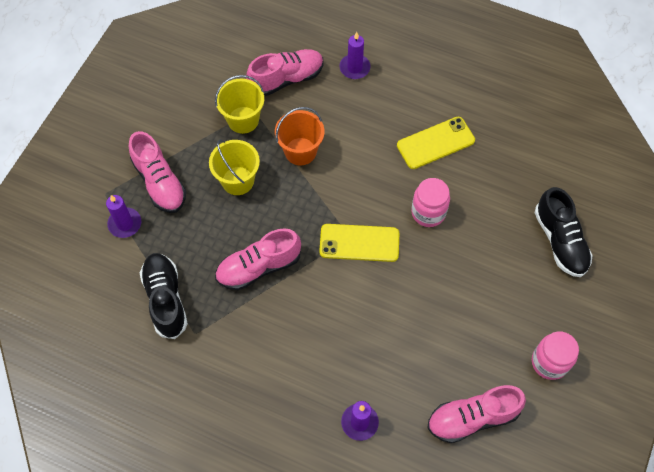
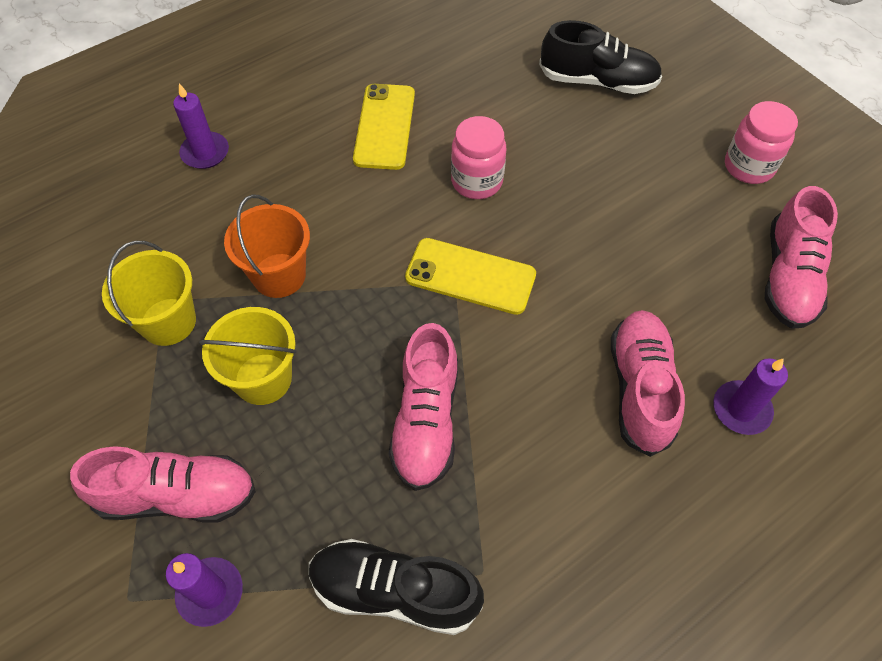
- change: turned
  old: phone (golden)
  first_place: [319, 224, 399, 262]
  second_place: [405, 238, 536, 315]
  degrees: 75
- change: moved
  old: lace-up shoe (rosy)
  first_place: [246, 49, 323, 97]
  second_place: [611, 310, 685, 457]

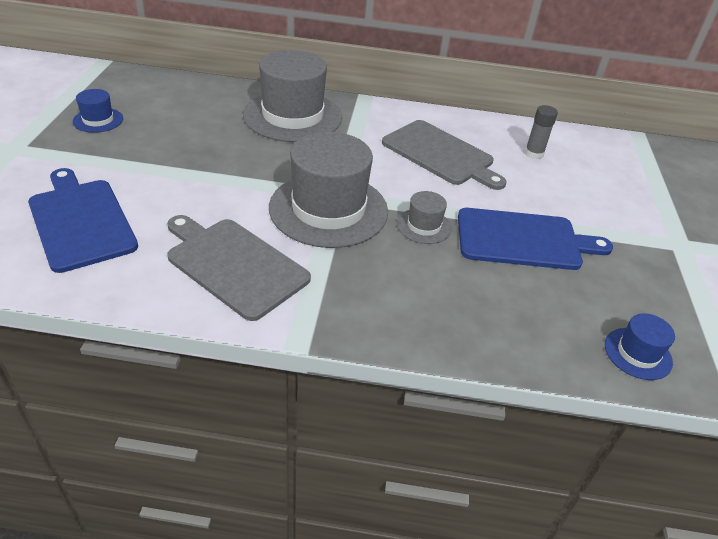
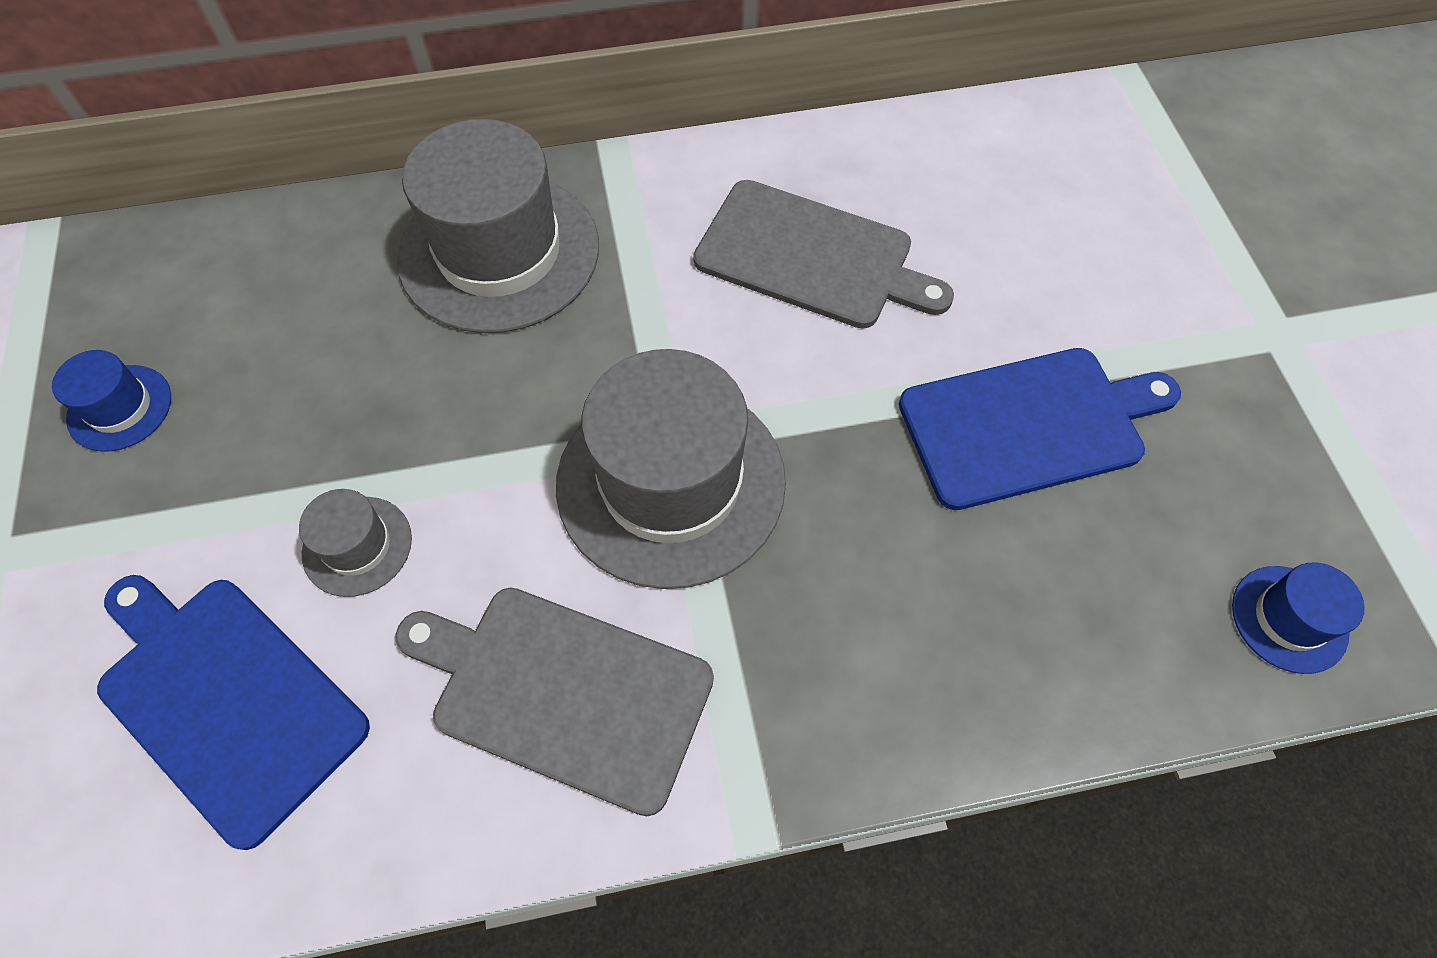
- change: moved
  old: tall hat (gray)
  first_place: [397, 191, 452, 244]
  second_place: [299, 489, 412, 597]
- change: removed
  old: glue (gray)
  first_place: [525, 105, 558, 159]

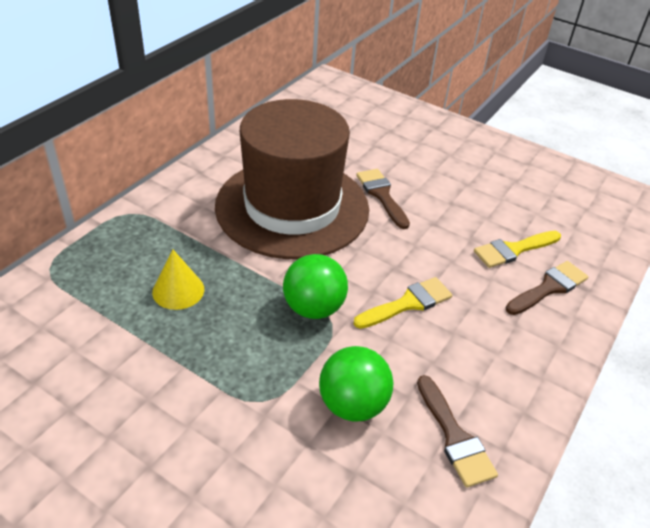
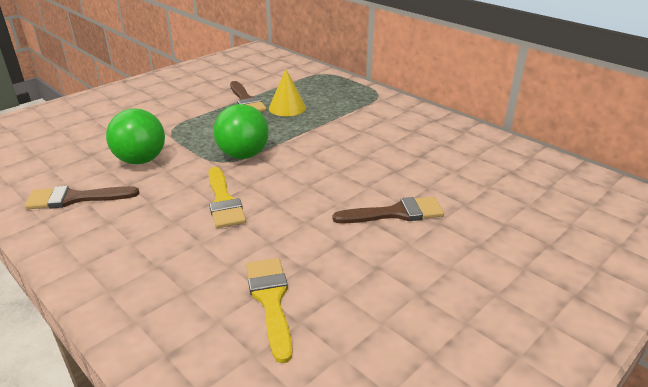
- change: moved
  old: paintbrush (brown)
  first_place: [506, 261, 588, 315]
  second_place: [230, 81, 267, 112]
- change: removed
  old: tall hat (brown)
  first_place: [215, 99, 369, 259]

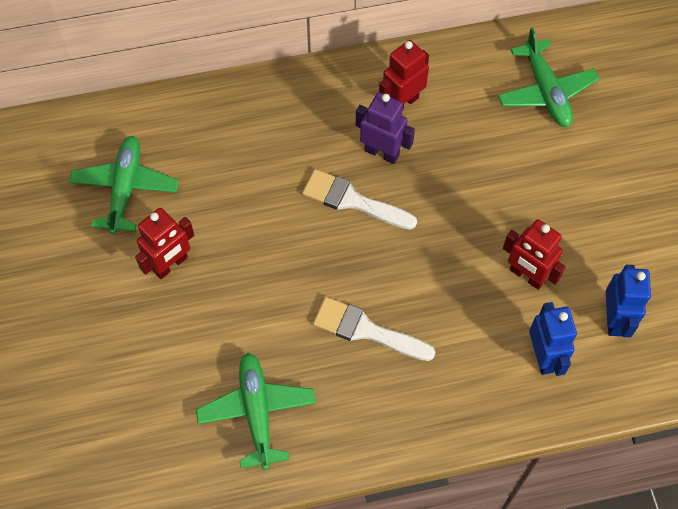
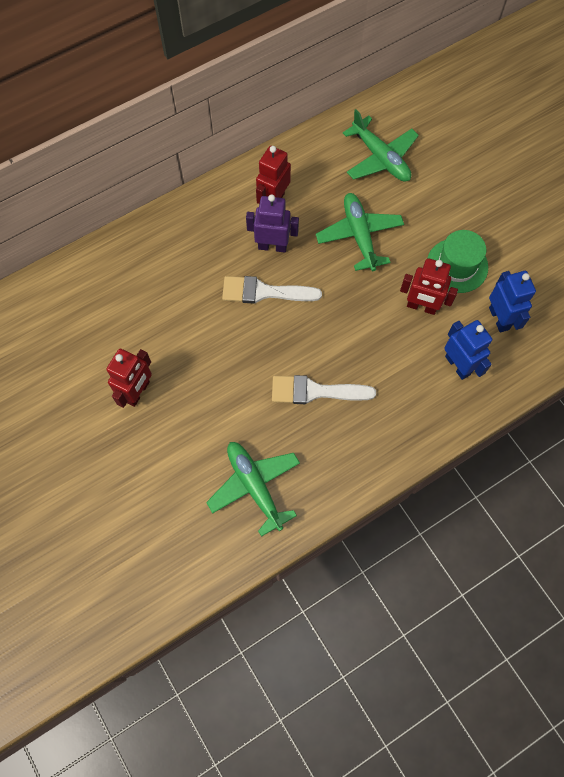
- change: moved
  old: plane (green)
  first_place: [69, 136, 179, 235]
  second_place: [316, 193, 404, 271]
- change: added
  new: tall hat (green)
  second_place: [428, 230, 488, 293]

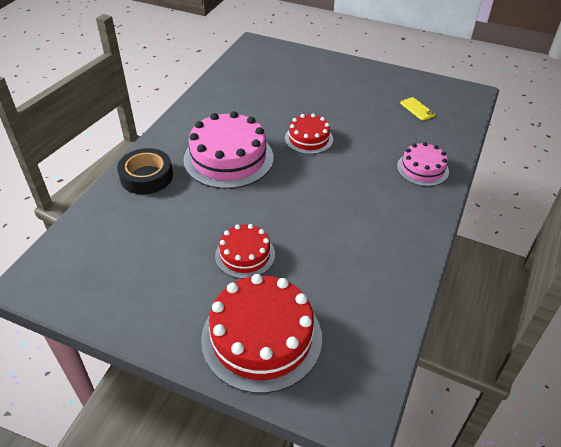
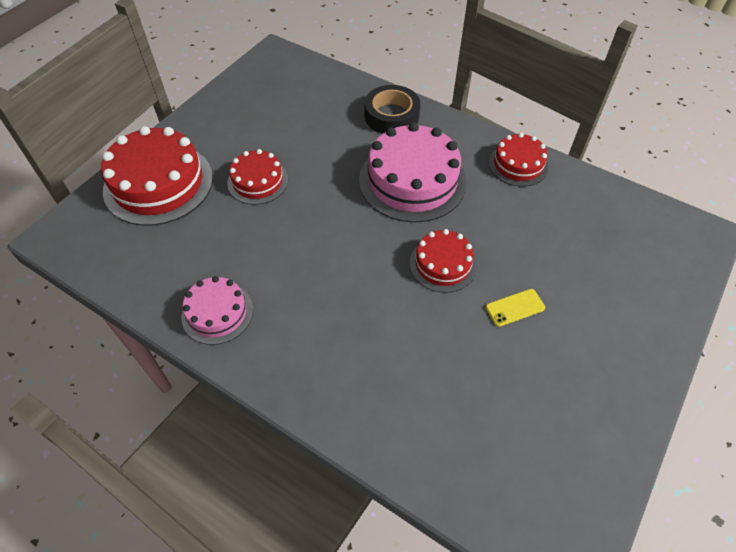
- change: moved
  old: gateau (rosy)
  first_place: [397, 142, 449, 186]
  second_place: [181, 276, 253, 345]
- change: moved
  old: phone (golden)
  first_place: [400, 97, 435, 121]
  second_place: [486, 289, 545, 327]
- change: added
  new: gateau (scarlet)
  second_place: [489, 133, 549, 187]

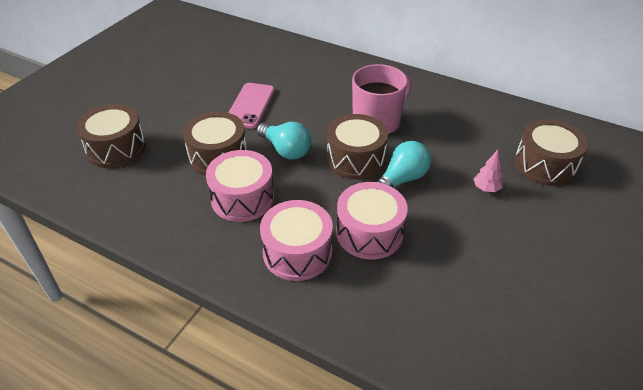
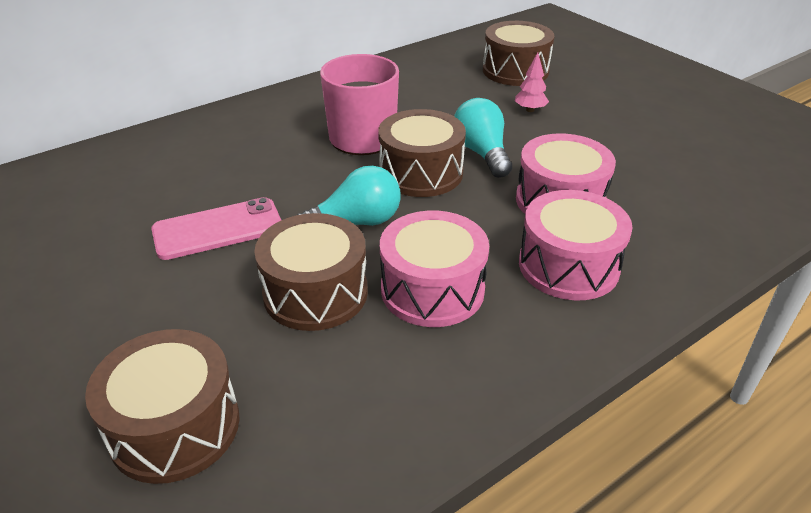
- change: turned
  old: phone (rosy)
  first_place: [228, 83, 275, 129]
  second_place: [151, 197, 281, 260]
  degrees: -60

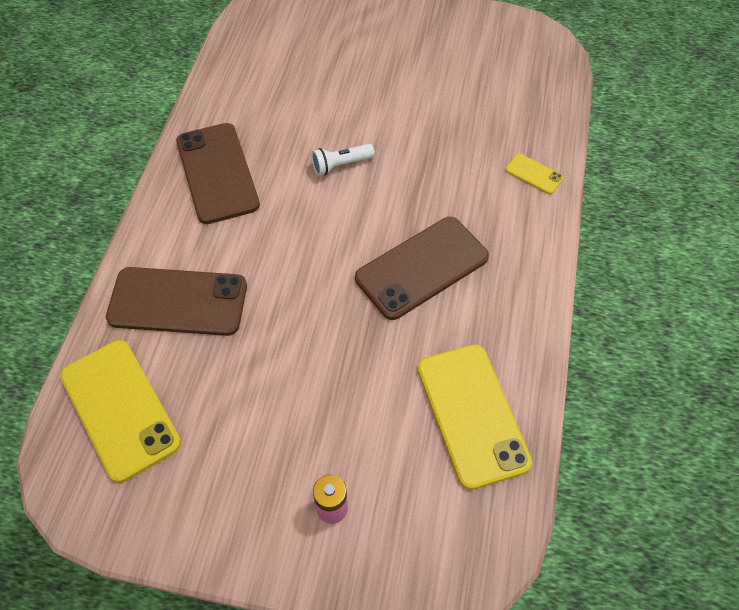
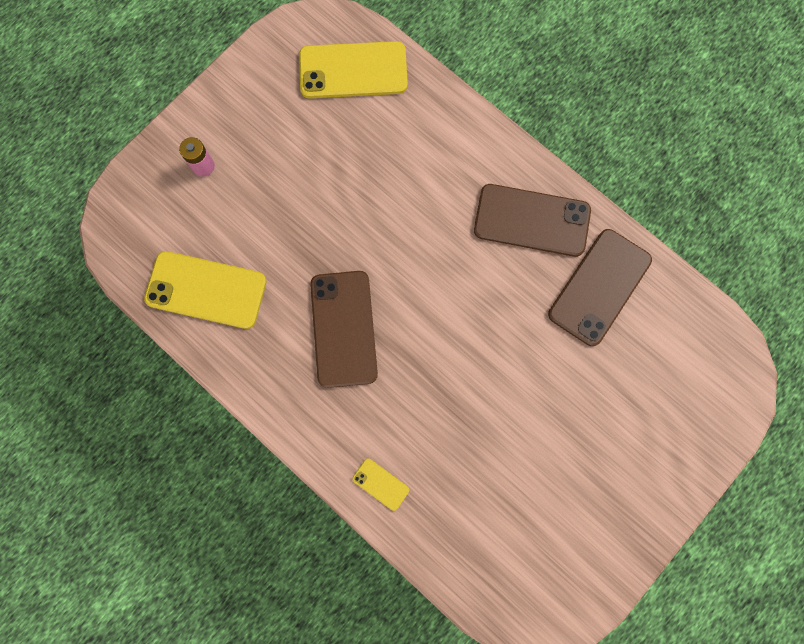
- change: turned
  old: phone (golden)
  first_place: [505, 154, 564, 194]
  second_place: [352, 458, 409, 511]
  degrees: 60
- change: moved
  old: phone (brown)
  first_place: [106, 267, 247, 336]
  second_place: [548, 229, 652, 346]
- change: removed
  old: torch (pure white)
  first_place: [311, 144, 375, 176]

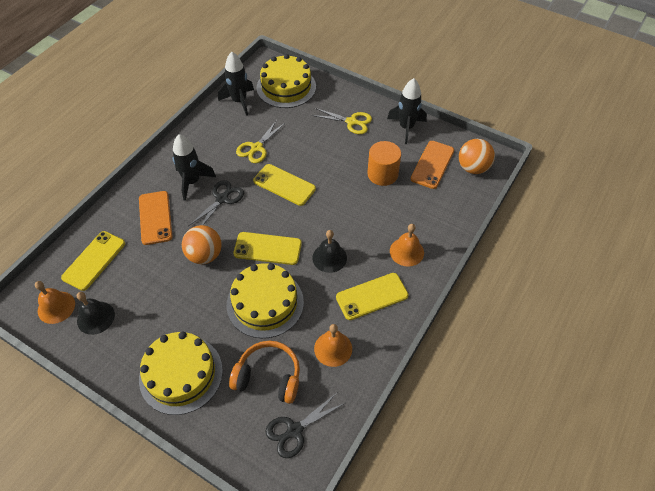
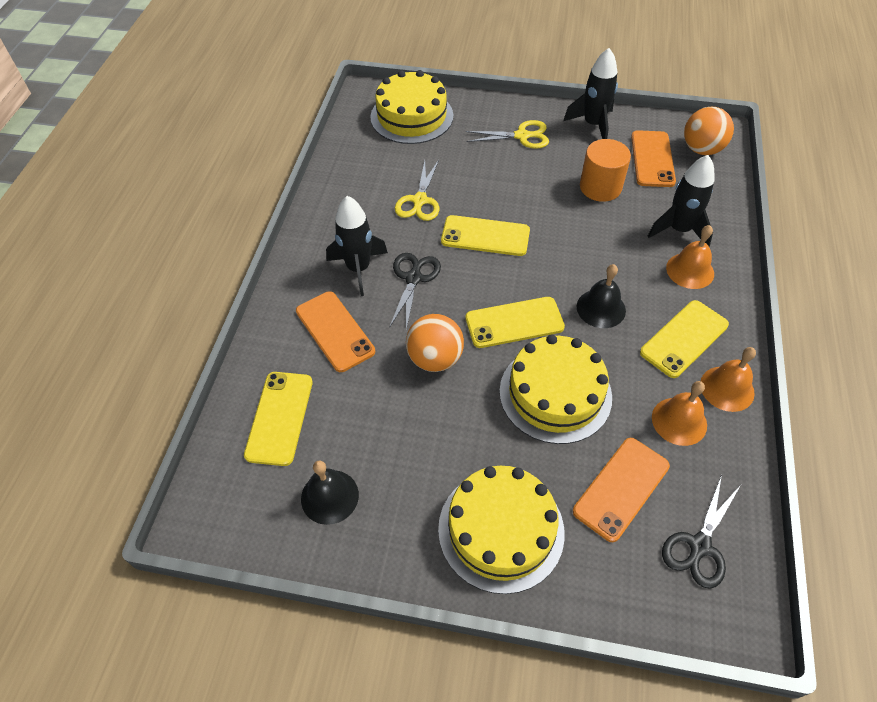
- change: replaced
  old: over-ear headphones (bright orange)
  new: phone (bright orange)
  first_place: [229, 341, 300, 404]
  second_place: [573, 438, 670, 542]
- change: moved
  old: spaceship (ebony)
  first_place: [218, 52, 254, 116]
  second_place: [648, 155, 715, 247]
- change: moved
  old: hand bell (bright orange)
  first_place: [35, 281, 75, 324]
  second_place: [701, 347, 756, 412]

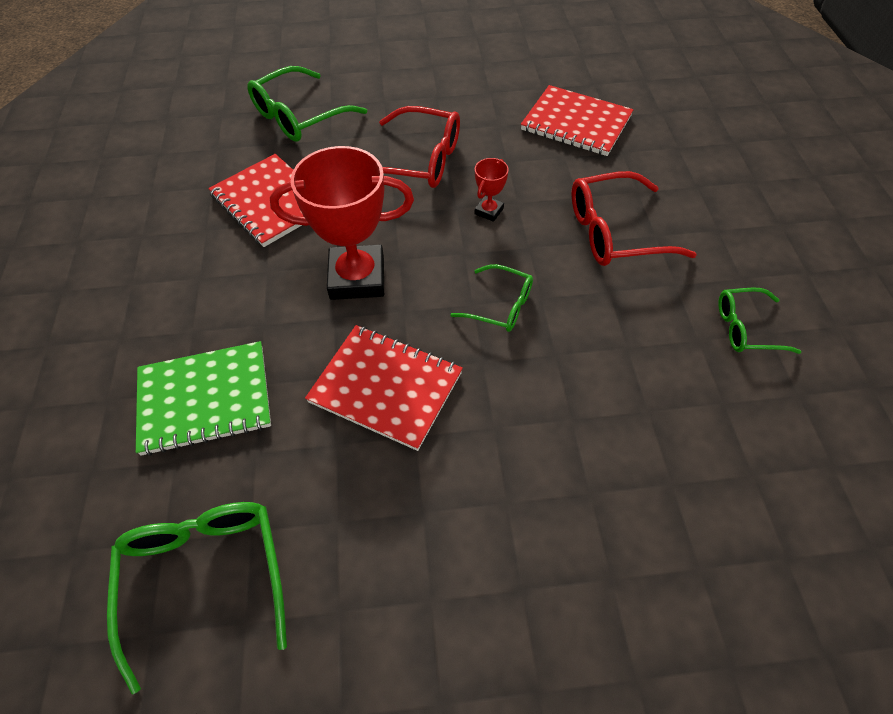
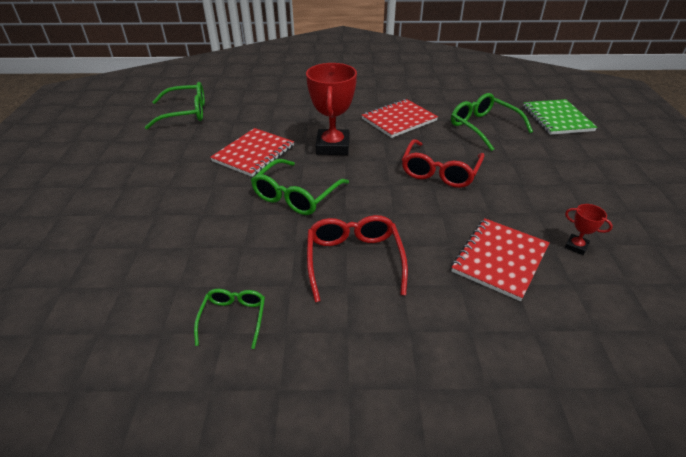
- change: resized
  old: glasses (green)
  first_place: [450, 264, 533, 332]
  second_place: [251, 159, 349, 215]
  factor: 1.67
- change: moved
  old: notebook (green)
  first_place: [136, 341, 271, 456]
  second_place: [523, 99, 597, 135]
- change: moved
  old: trophy (scarlet)
  first_place: [475, 158, 509, 222]
  second_place: [565, 204, 613, 255]

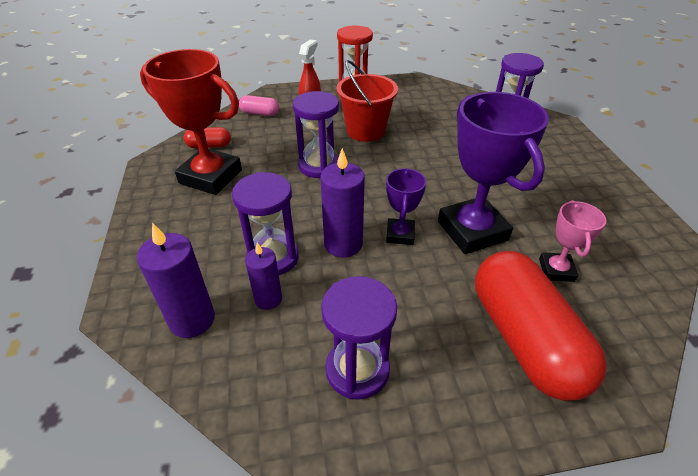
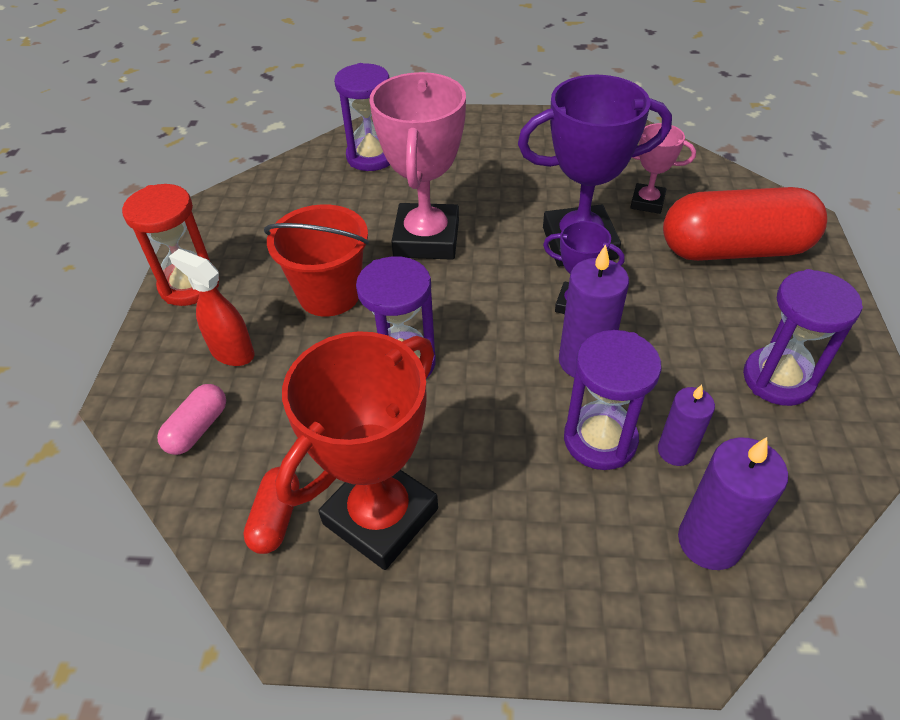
- change: added
  new: trophy (rosy)
  second_place: [369, 72, 466, 260]

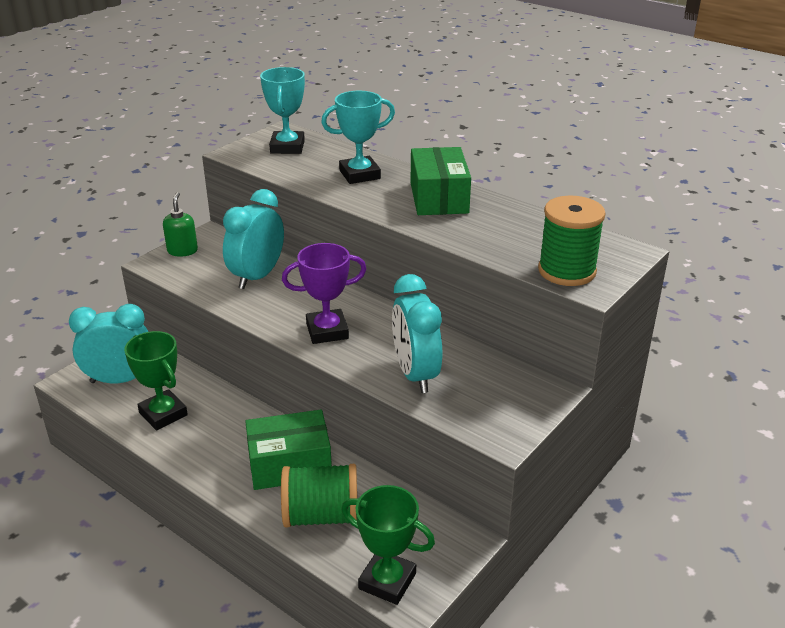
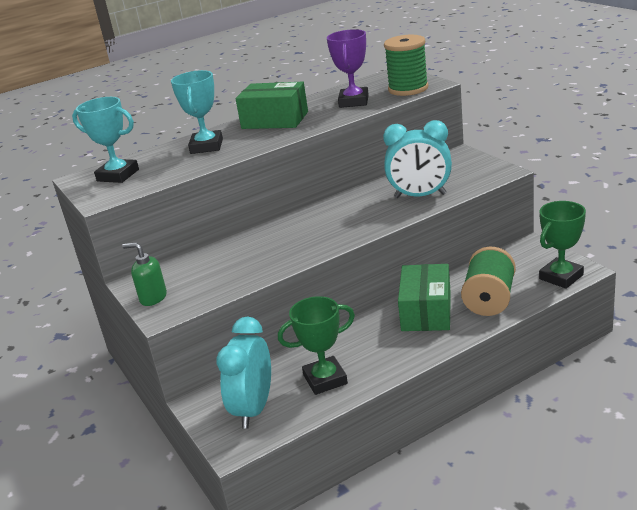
- change: moved
  old: trophy (purple)
  first_place: [282, 243, 367, 344]
  second_place: [327, 29, 369, 108]
- change: removed
  old: bedside clock (aqua)
  first_place: [223, 189, 284, 289]

